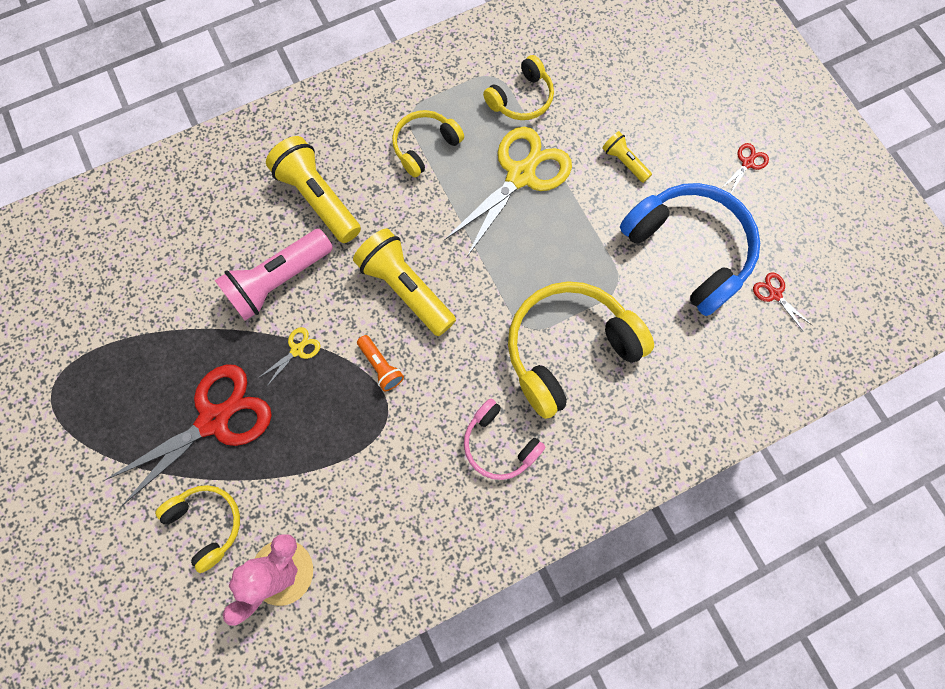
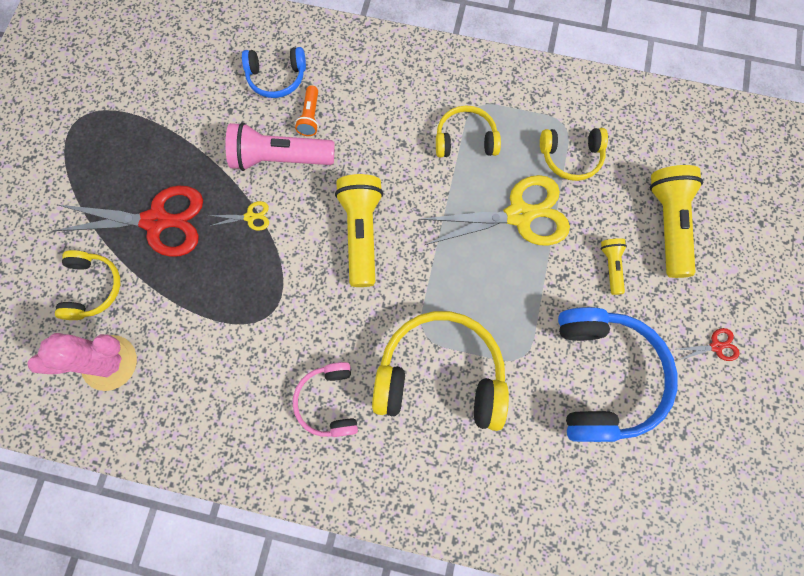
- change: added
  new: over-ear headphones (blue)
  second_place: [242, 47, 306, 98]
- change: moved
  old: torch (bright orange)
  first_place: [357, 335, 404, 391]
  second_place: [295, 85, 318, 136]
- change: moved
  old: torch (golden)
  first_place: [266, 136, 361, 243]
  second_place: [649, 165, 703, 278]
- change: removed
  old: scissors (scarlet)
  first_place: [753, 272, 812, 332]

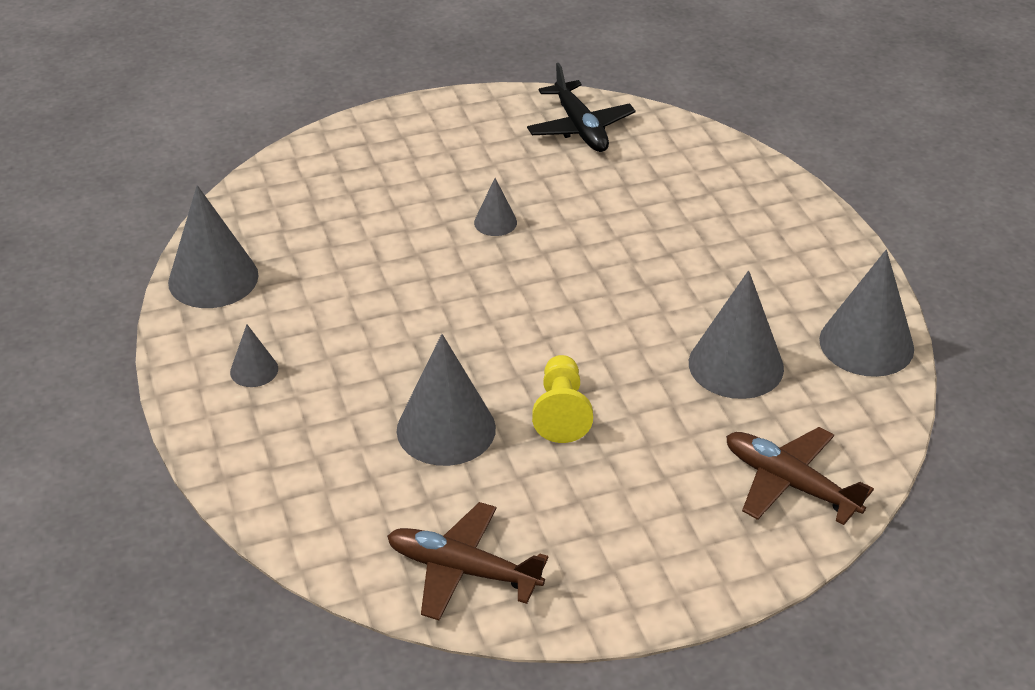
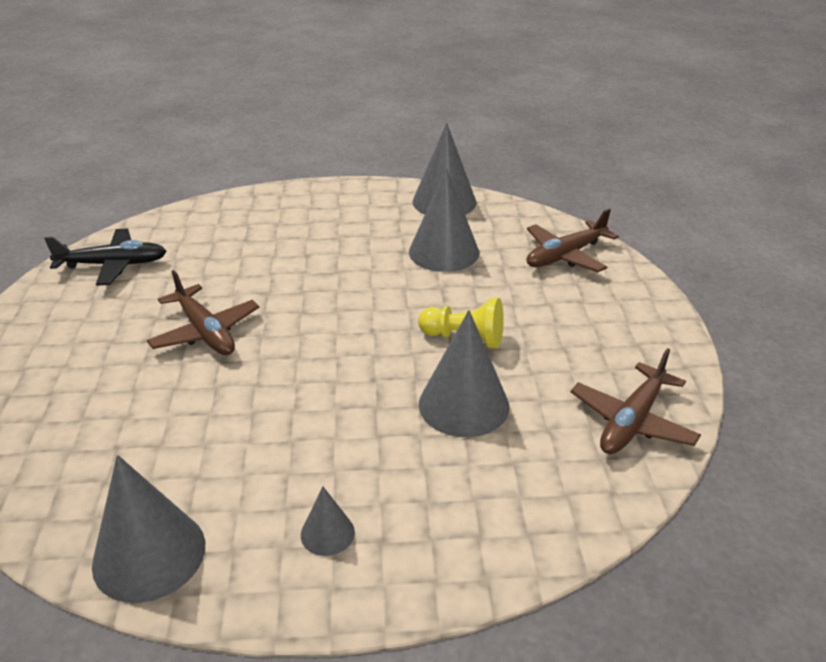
- change: replaced
  old: cone shape (gray)
  new: plane (brown)
  first_place: [474, 178, 517, 236]
  second_place: [147, 270, 259, 355]

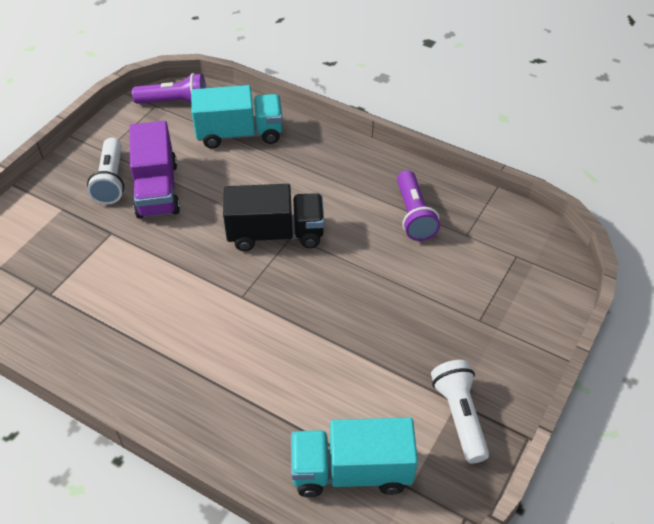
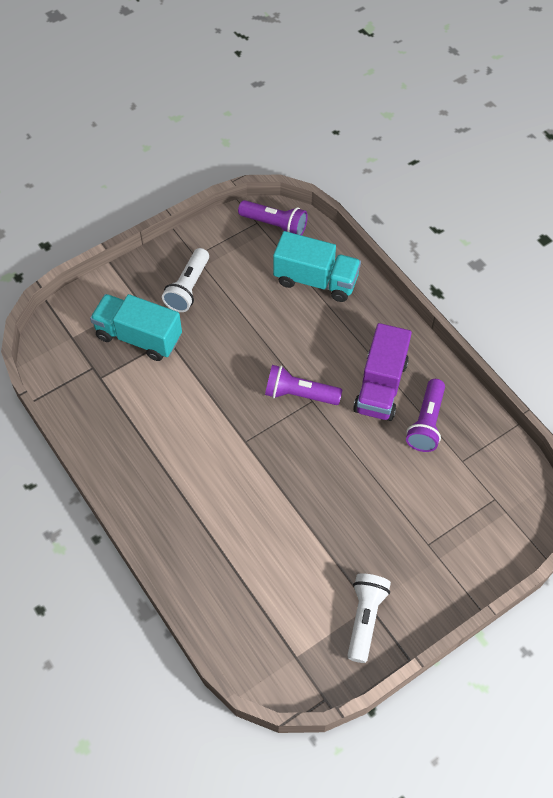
- change: moved
  old: lorry (aqua)
  first_place: [291, 417, 418, 497]
  second_place: [90, 294, 182, 361]
- change: replaced
  old: lorry (ebony)
  new: torch (purple)
  first_place: [223, 184, 324, 251]
  second_place: [265, 365, 342, 405]
- change: moved
  old: lorry (purple)
  first_place: [129, 121, 180, 219]
  second_place: [353, 323, 412, 421]

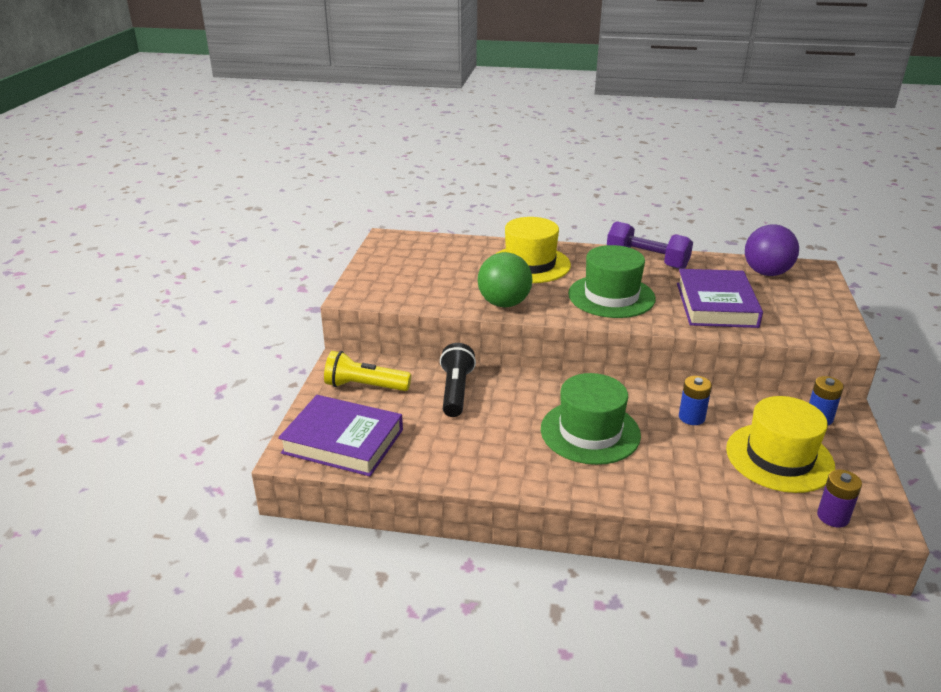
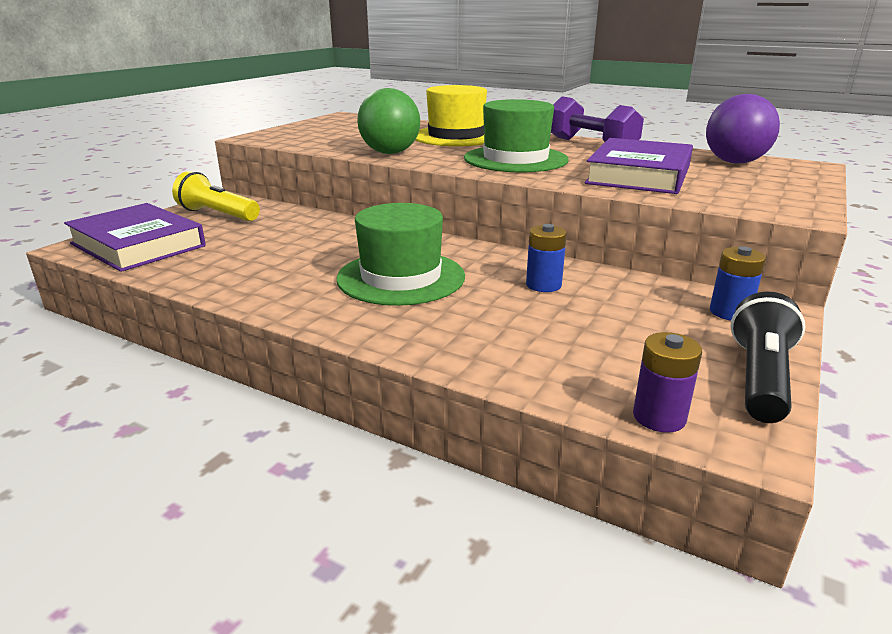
- change: moved
  old: torch (ebony)
  first_place: [440, 343, 476, 417]
  second_place: [730, 292, 806, 423]
- change: removed
  old: tall hat (golden)
  first_place: [726, 396, 835, 493]

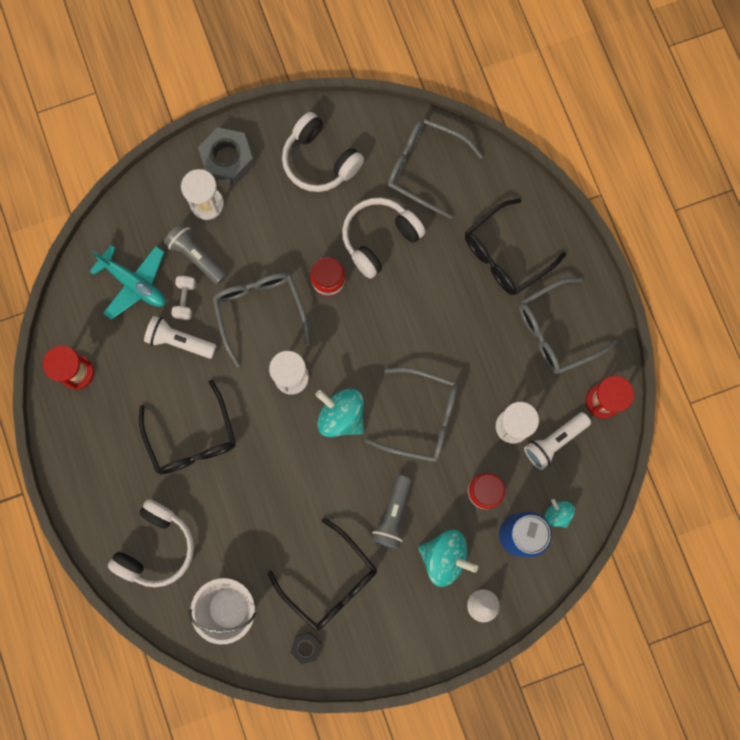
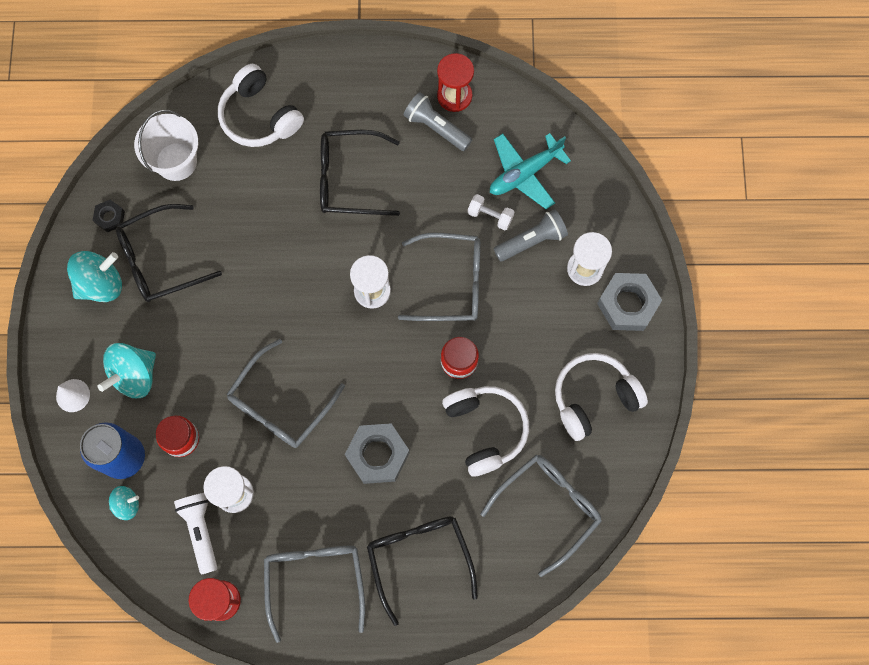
- change: moved
  old: toy top (aqua)
  first_place: [315, 389, 364, 437]
  second_place: [67, 251, 122, 302]
- change: added
  new: hex nut (gray)
  second_place: [345, 423, 410, 484]
- change: moved
  old: torch (gray)
  first_place: [371, 475, 412, 549]
  second_place: [403, 92, 472, 151]
- change: removed
  old: torch (pure white)
  first_place: [144, 316, 217, 359]

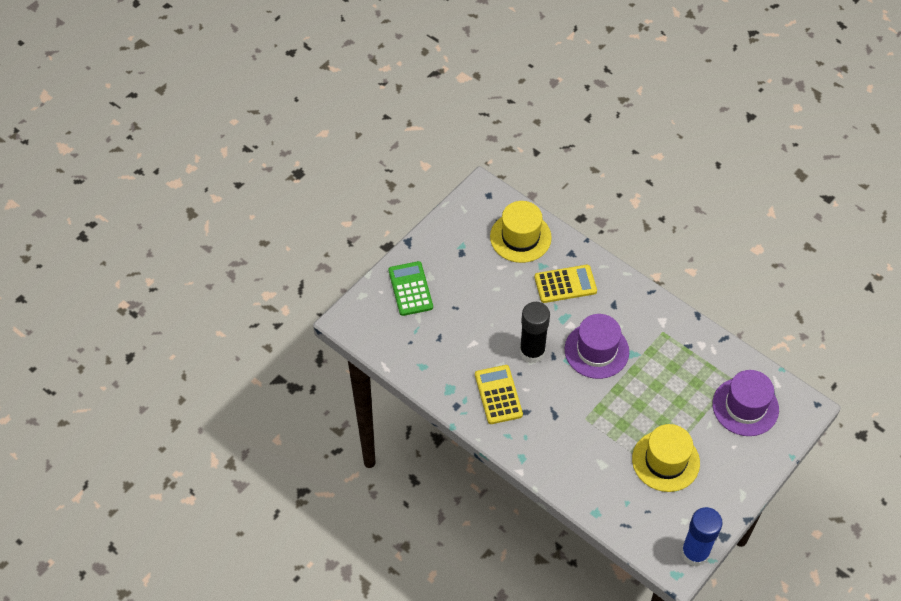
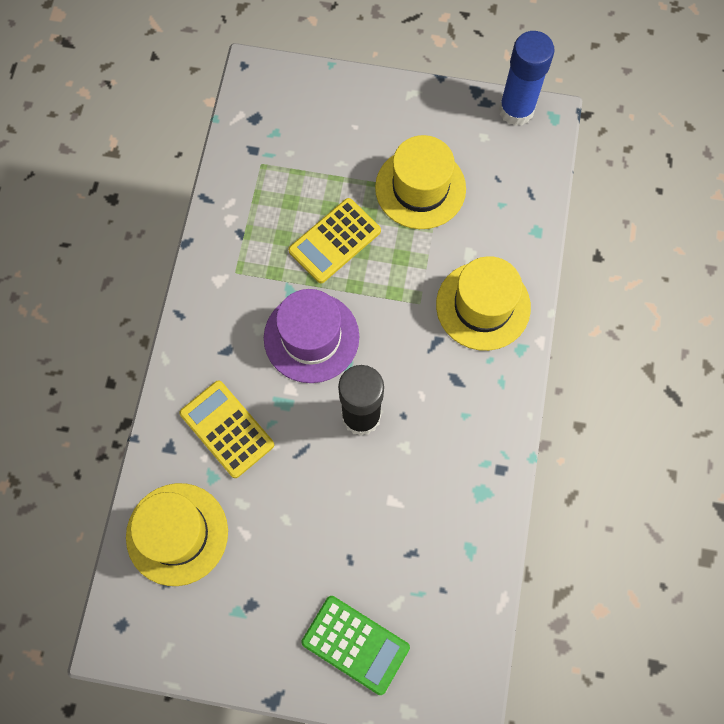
- change: moved
  old: calculator (golden)
  first_place: [475, 365, 523, 424]
  second_place: [288, 198, 381, 283]
- change: turned
  old: calculator (green)
  first_place: [389, 261, 433, 316]
  second_place: [301, 596, 410, 695]
  degrees: -105
- change: added
  new: tall hat (golden)
  second_place: [436, 256, 531, 351]
- change: removed
  old: tall hat (purple)
  first_place: [713, 370, 779, 436]

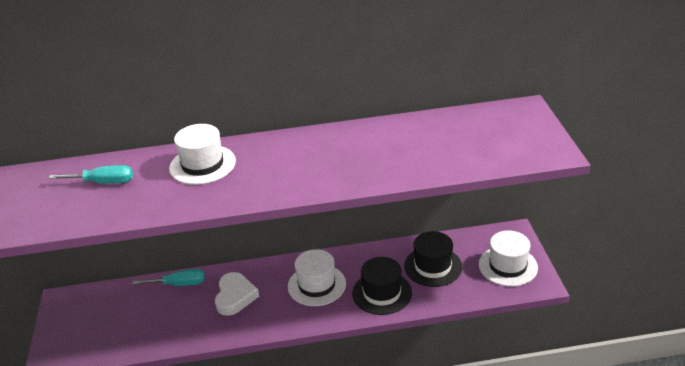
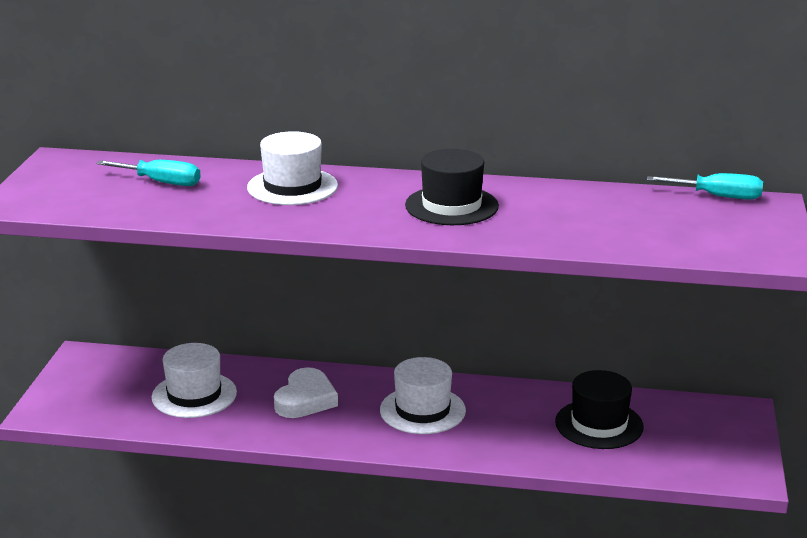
- change: moved
  old: tall hat (pure white)
  first_place: [479, 230, 538, 287]
  second_place: [152, 343, 237, 418]
- change: moved
  old: tall hat (ebony)
  first_place: [352, 257, 412, 315]
  second_place: [405, 149, 499, 225]
- change: moved
  old: flat screwdriver (aqua)
  first_place: [132, 269, 205, 286]
  second_place: [647, 173, 763, 200]

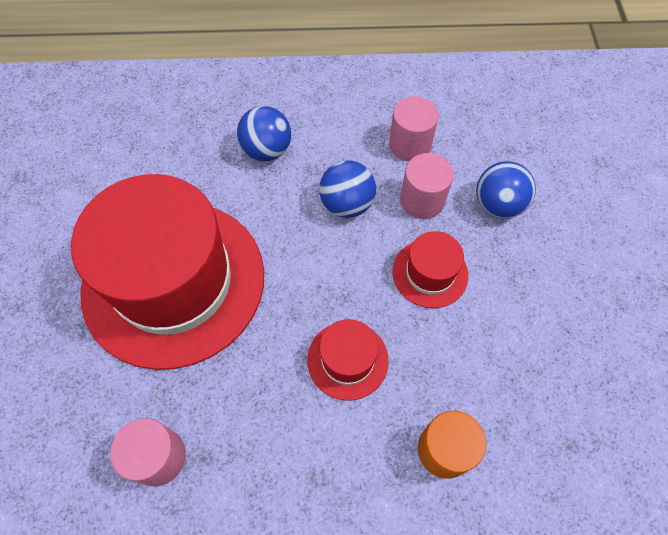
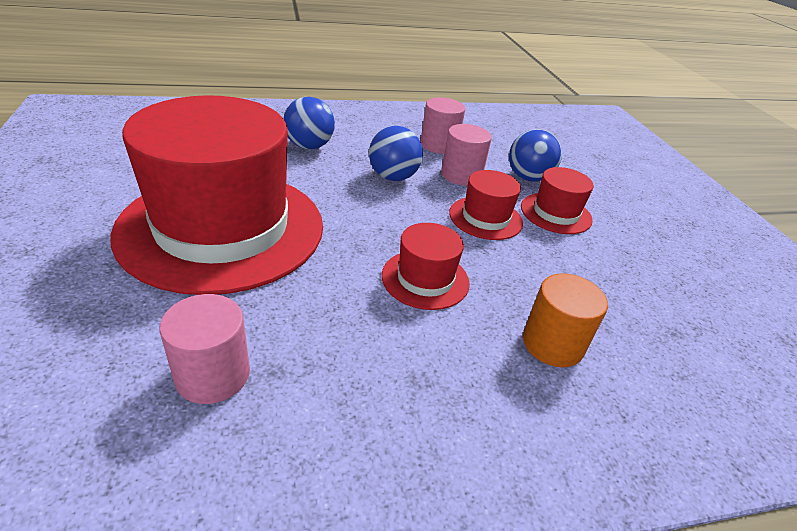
- change: added
  new: tall hat (scarlet)
  second_place: [521, 167, 594, 234]

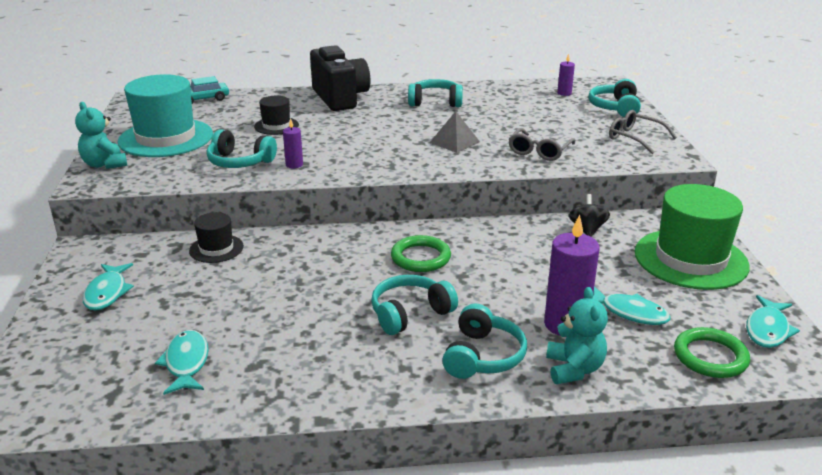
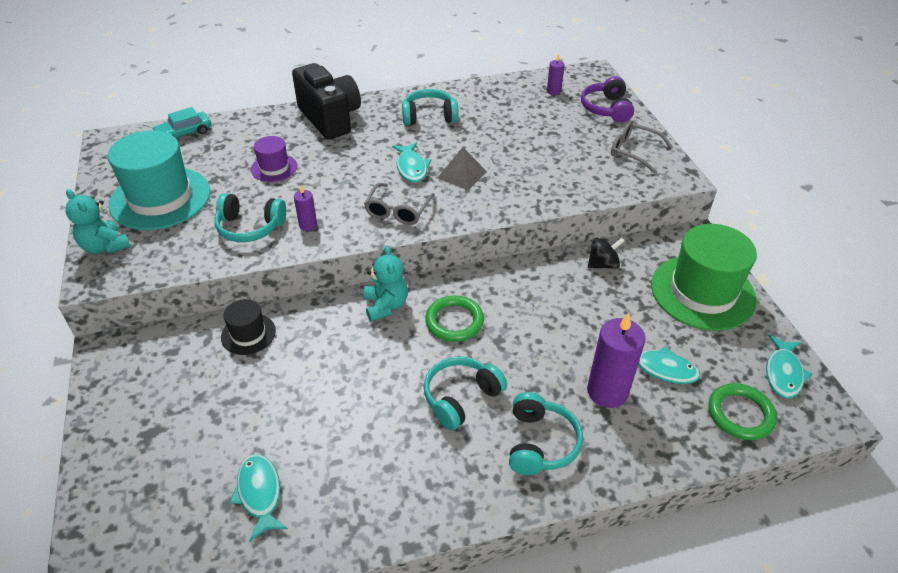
- change: recoloured
  old: tall hat (ebony)
  new: tall hat (purple)
  first_place: [254, 96, 299, 135]
  second_place: [251, 136, 297, 182]
- change: moved
  old: glasses (gray)
  first_place: [509, 128, 575, 161]
  second_place: [364, 183, 435, 225]
- change: moved
  old: teddy bear (aqua)
  first_place: [546, 287, 608, 384]
  second_place: [364, 245, 408, 321]
- change: moved
  old: toy fish (aqua)
  first_place: [83, 263, 134, 311]
  second_place: [392, 142, 431, 182]
- change: recoloured
  old: over-ear headphones (aqua)
  new: over-ear headphones (purple)
  first_place: [588, 79, 641, 117]
  second_place: [581, 76, 634, 123]
- change: turned
  old: toy top (ebony)
  first_place: [569, 194, 610, 237]
  second_place: [588, 238, 624, 269]
  degrees: 75

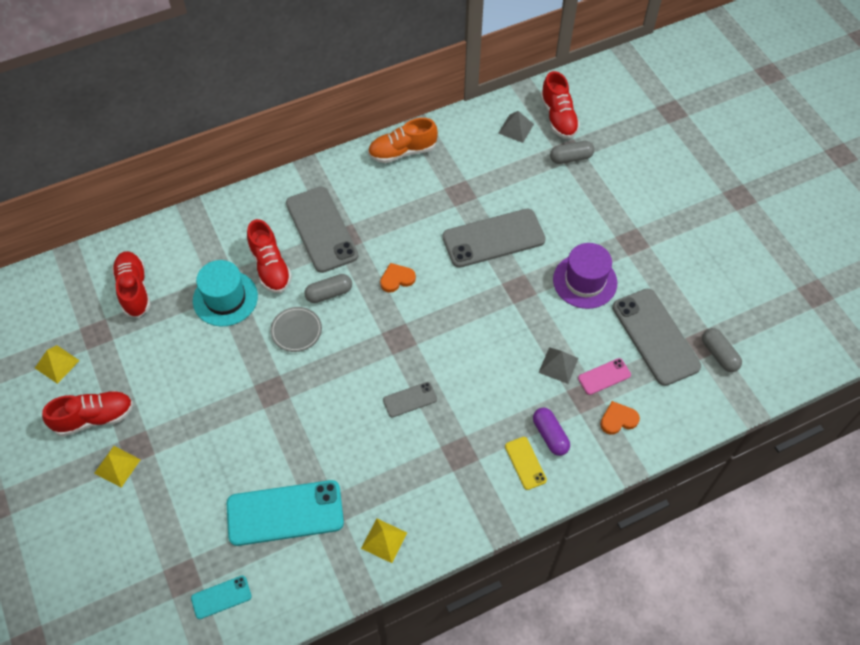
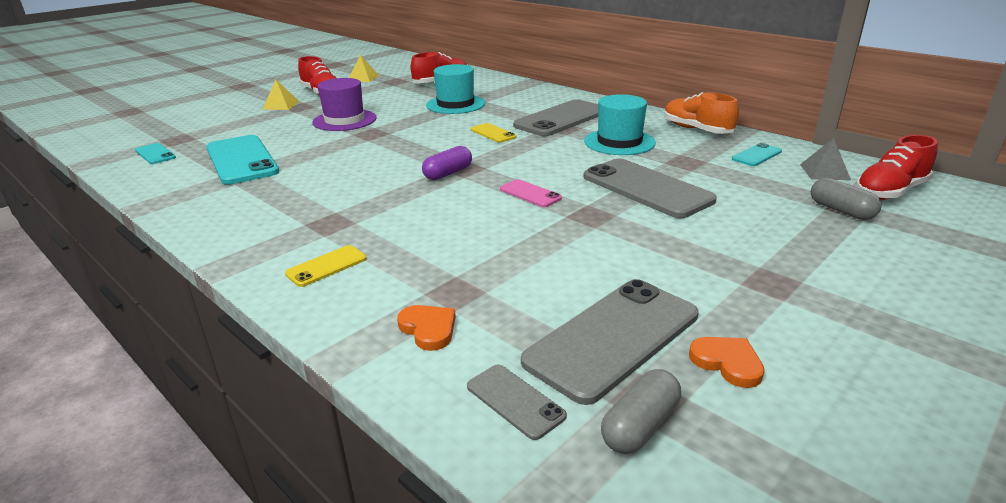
- change: moved
  old: tall hat (purple)
  first_place: [553, 243, 617, 309]
  second_place: [312, 78, 376, 131]
- change: moved
  old: capsule (purple)
  first_place: [533, 407, 570, 456]
  second_place: [422, 146, 472, 180]
- change: moved
  old: phone (gray)
  first_place: [383, 382, 437, 418]
  second_place: [467, 365, 567, 440]
- change: replaced
  old: capsule (gray)
  new: phone (golden)
  first_place: [304, 274, 352, 303]
  second_place: [471, 123, 517, 143]
- change: moved
  old: phone (rosy)
  first_place: [578, 358, 631, 395]
  second_place: [500, 179, 562, 207]
- change: added
  new: tall hat (aqua)
  second_place: [584, 94, 656, 155]
- change: moved
  old: love heart (bright orange)
  first_place: [380, 263, 416, 293]
  second_place: [689, 337, 765, 388]
- change: added
  new: phone (aqua)
  second_place: [732, 143, 782, 166]
- change: removed
  old: lace-up shoe (scarlet)
  first_place: [247, 219, 292, 293]
- change: removed
  old: plate (gray)
  first_place: [270, 307, 322, 352]
- change: removed
  old: pyramid shape (golden)
  first_place: [361, 519, 407, 563]
- change: removed
  old: pyramid shape (gray)
  first_place: [538, 347, 579, 384]

